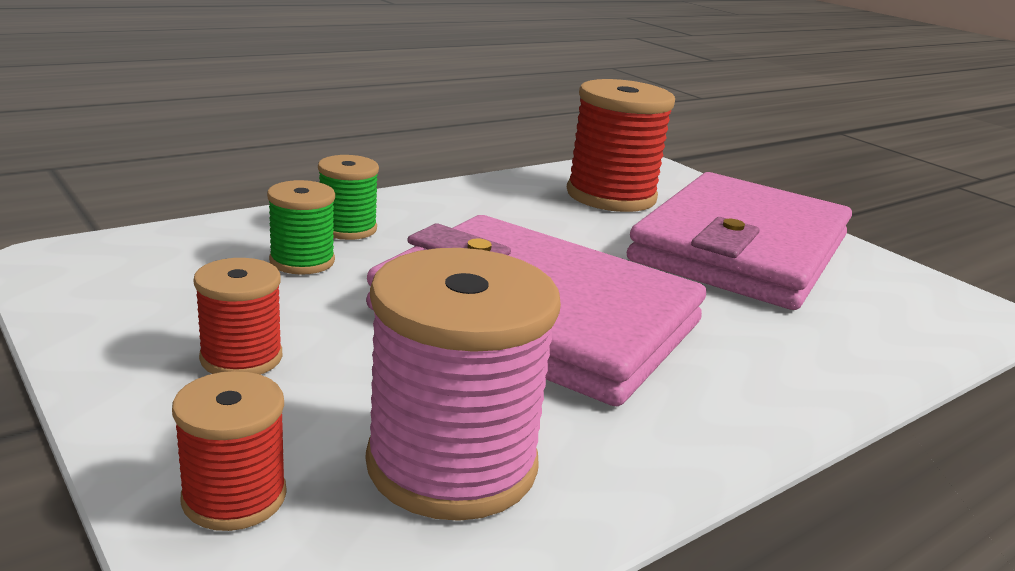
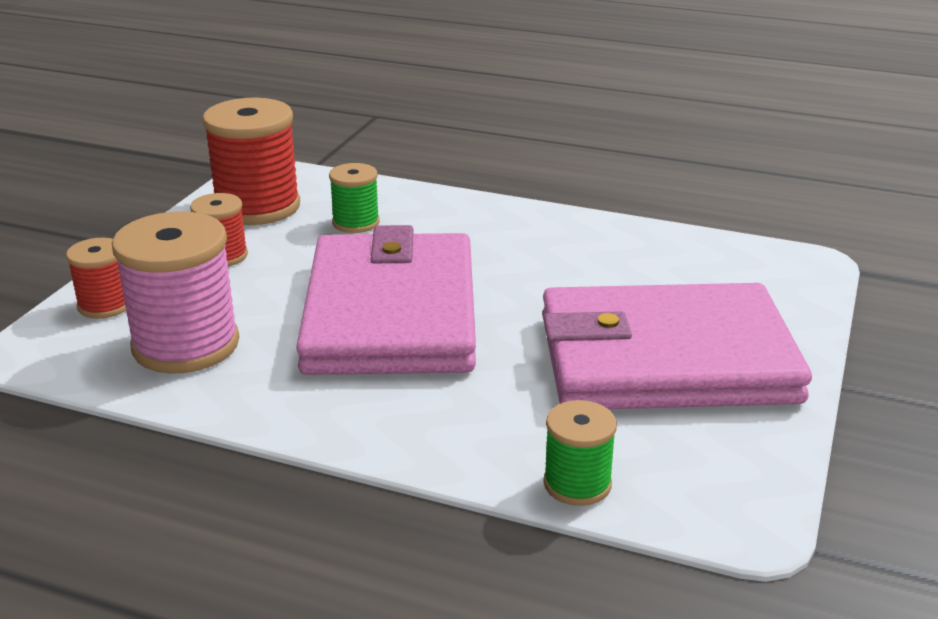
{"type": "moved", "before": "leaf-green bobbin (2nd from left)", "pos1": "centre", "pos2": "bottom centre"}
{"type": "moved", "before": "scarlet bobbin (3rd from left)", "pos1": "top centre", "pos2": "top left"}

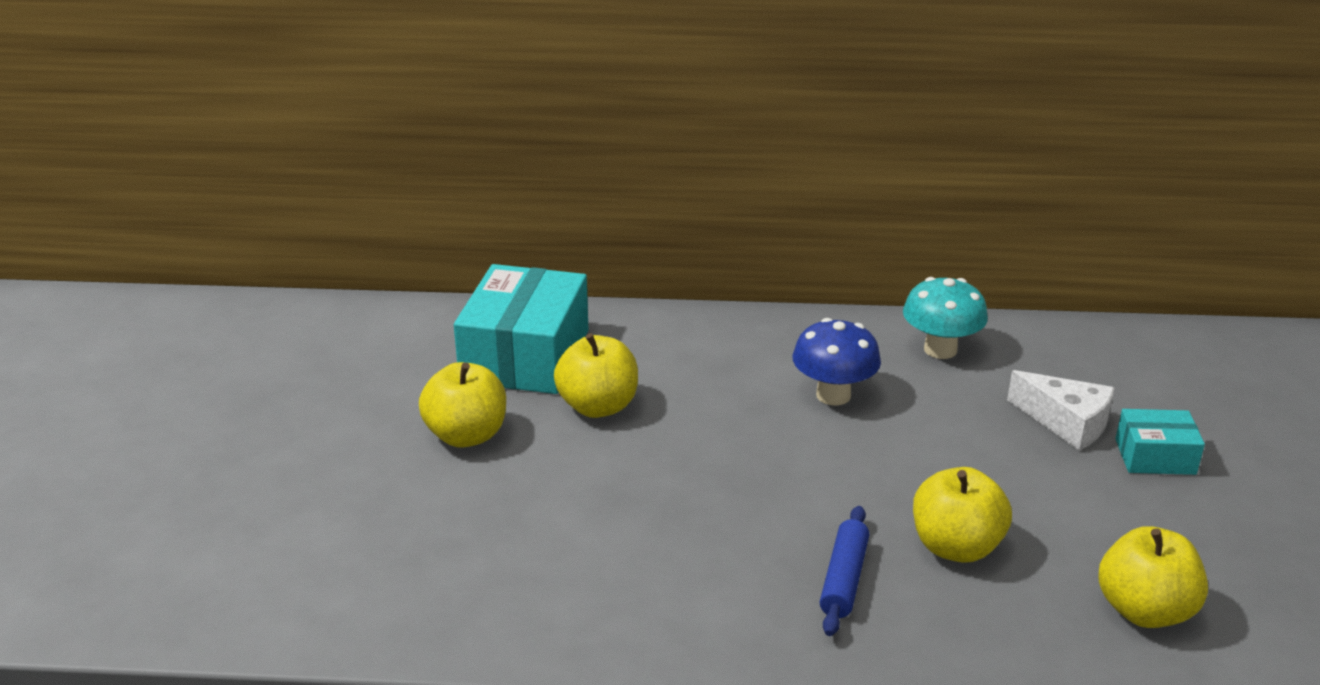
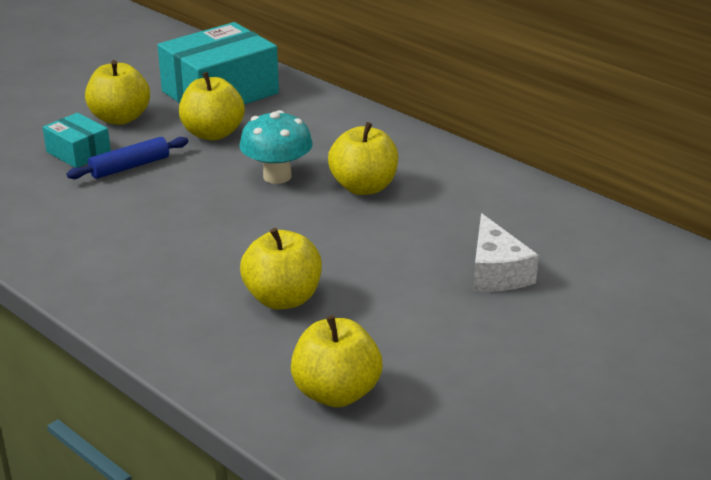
{"type": "moved", "before": "blue pastry roller", "pos1": "bottom centre", "pos2": "top left"}
{"type": "moved", "before": "aqua toadstool", "pos1": "middle right", "pos2": "top centre"}
{"type": "moved", "before": "aqua box (2nd from left in the first image)", "after": "aqua box (1st from left)", "pos1": "middle right", "pos2": "top left"}
{"type": "replaced", "before": "blue toadstool", "after": "bright yellow apple (5th from left)", "pos1": "centre", "pos2": "top centre"}

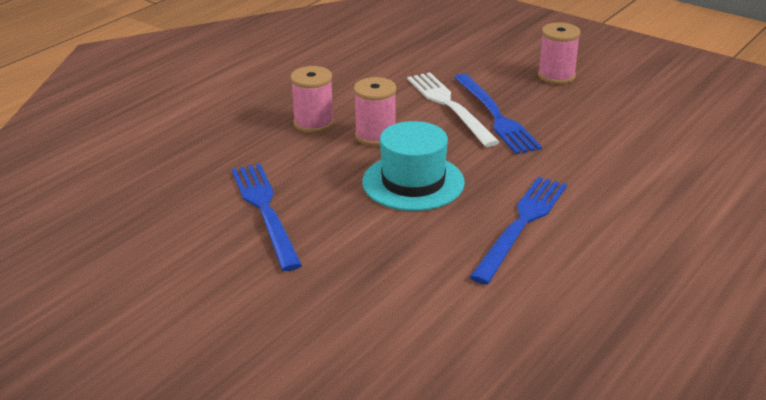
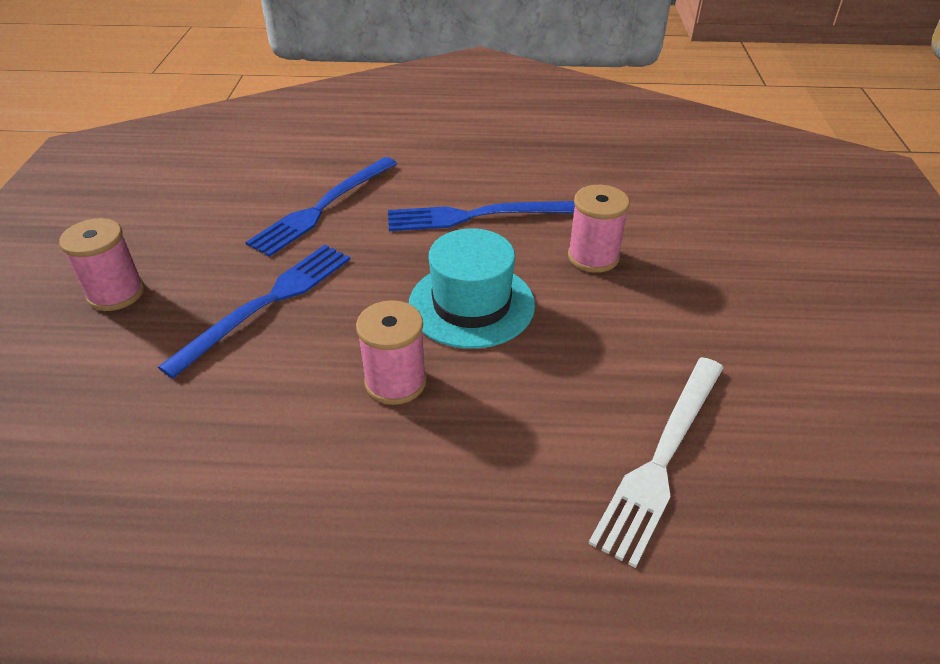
{"type": "moved", "before": "blue dinner fork (1st from left in the first image)", "after": "blue dinner fork (2nd from left)", "pos1": "centre", "pos2": "top centre"}
{"type": "moved", "before": "rose-pink bobbin (1st from left in the first image)", "after": "rose-pink bobbin (3rd from left)", "pos1": "top centre", "pos2": "centre"}
{"type": "moved", "before": "snow-white dinner fork", "pos1": "top centre", "pos2": "bottom right"}

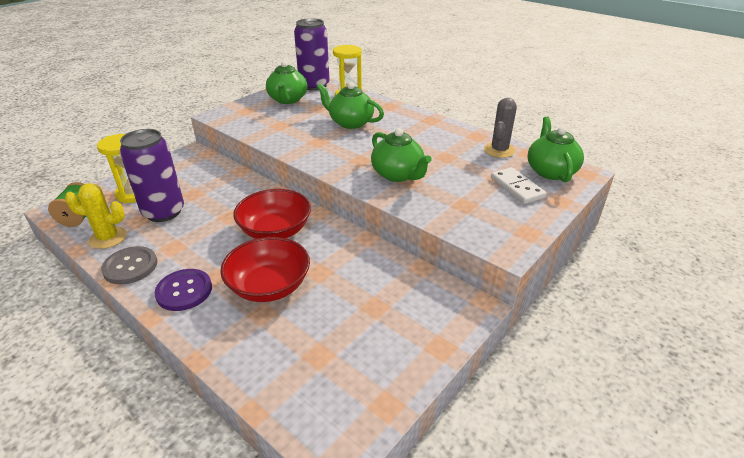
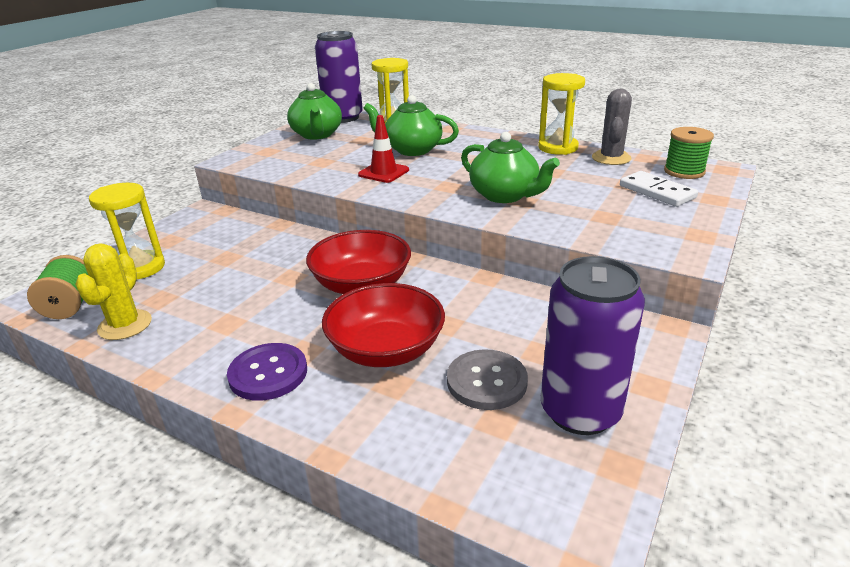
{"type": "added", "after": "scarlet safety cone", "pos2": "top centre"}
{"type": "added", "after": "bright yellow sandglass (3rd from left)", "pos2": "top centre"}
{"type": "moved", "before": "grey button", "pos1": "middle left", "pos2": "bottom centre"}
{"type": "moved", "before": "violet tin (1st from left in the first image)", "after": "violet tin (2nd from left)", "pos1": "middle left", "pos2": "middle right"}
{"type": "replaced", "before": "leaf-green china teapot (4th from left)", "after": "leaf-green bobbin (2nd from left)", "pos1": "top right", "pos2": "top right"}
{"type": "turned", "before": "bright yellow saguaro cactus", "pos1": "middle left", "pos2": "middle left", "turn": -75}

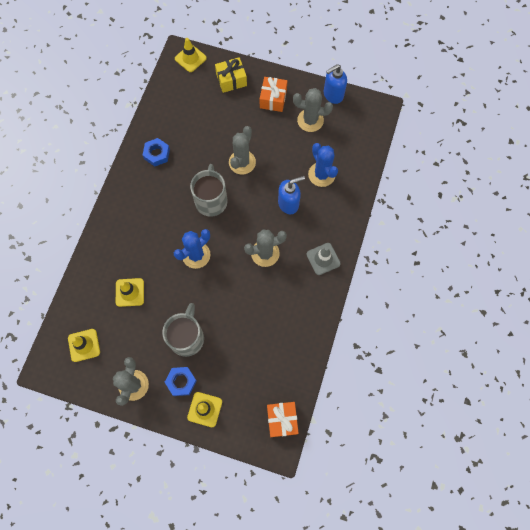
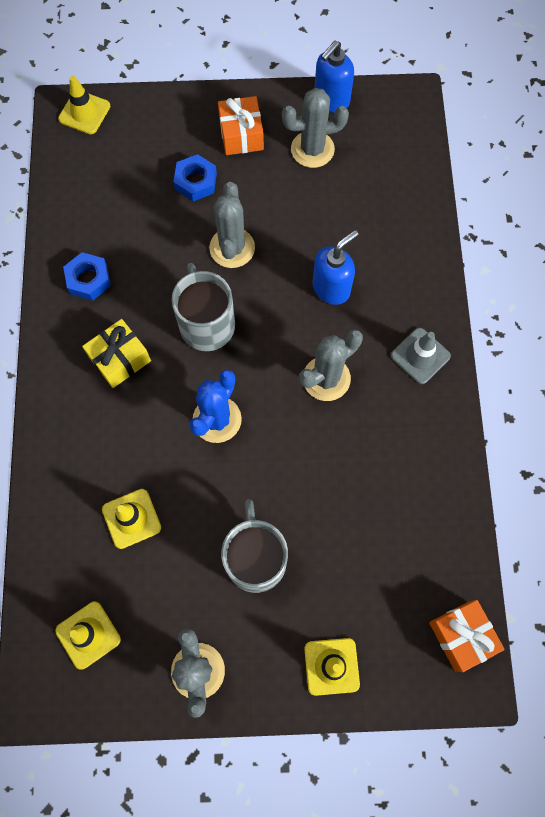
{"type": "removed", "before": "blue saguaro cactus (2nd from left)", "pos1": "top centre"}
{"type": "moved", "before": "blue hex nut (2nd from left)", "pos1": "bottom centre", "pos2": "top centre"}
{"type": "moved", "before": "bright yellow wrapped gift", "pos1": "top centre", "pos2": "middle left"}

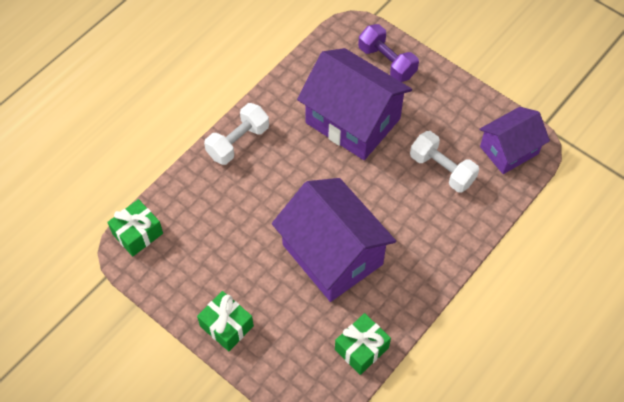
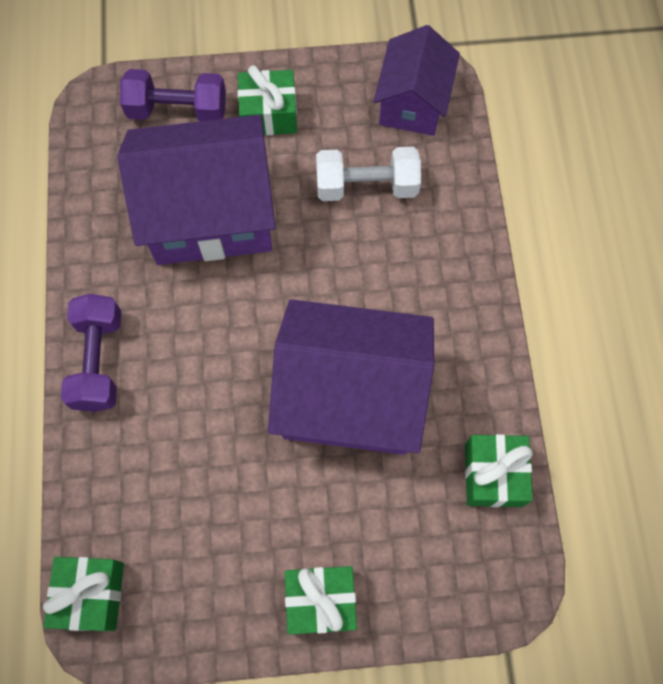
{"type": "added", "after": "leaf-green wrapped gift (2nd from left)", "pos2": "top centre"}
{"type": "recoloured", "before": "snow-white hand weight (1st from left)", "after": "violet hand weight (1st from left)", "pos1": "centre", "pos2": "middle left"}

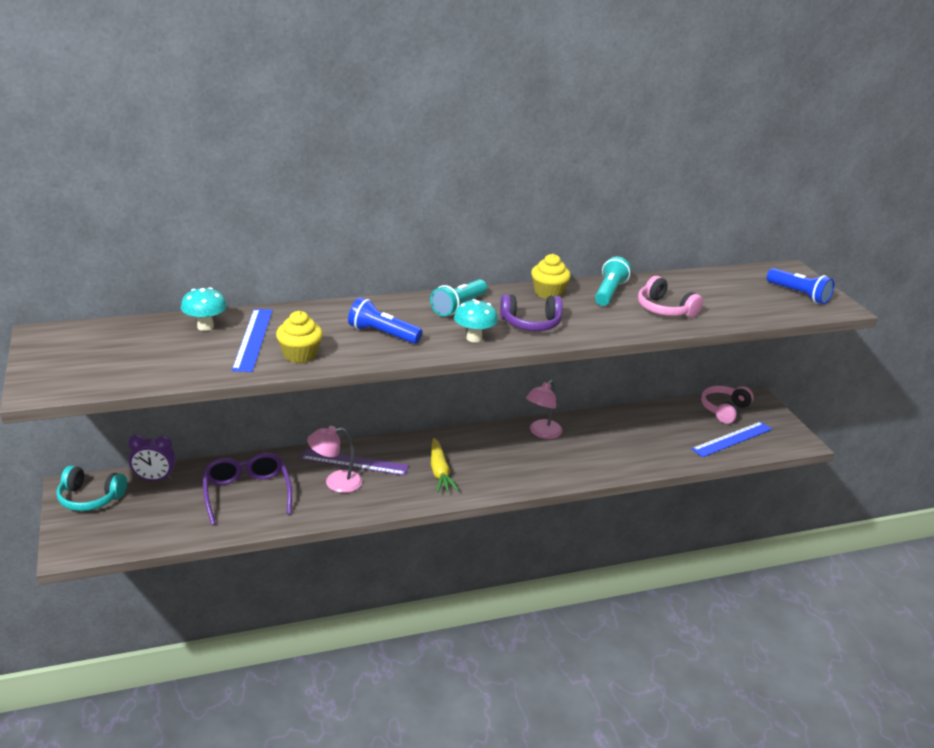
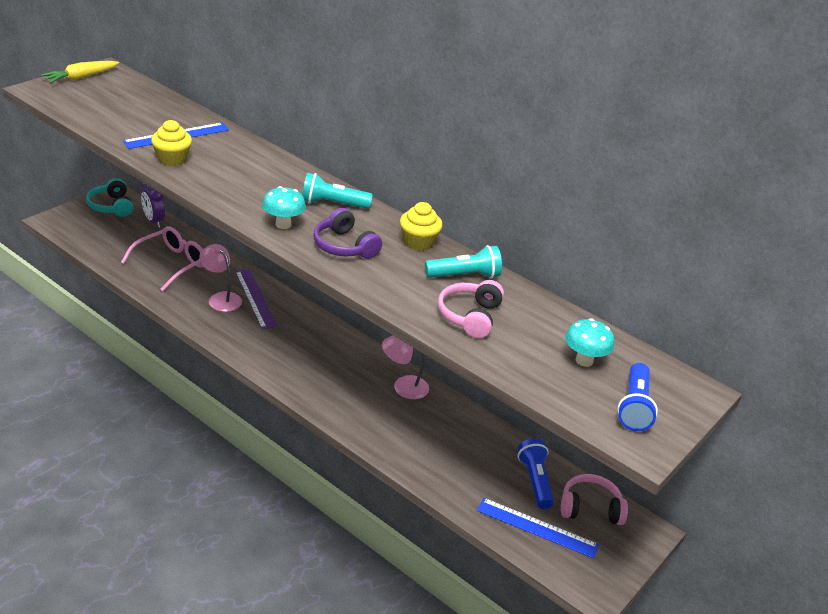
{"type": "moved", "before": "aqua toadstool (1st from left in the first image)", "after": "aqua toadstool (2nd from left)", "pos1": "middle left", "pos2": "middle right"}
{"type": "moved", "before": "blue pocket torch (1st from left)", "pos1": "centre", "pos2": "bottom centre"}
{"type": "moved", "before": "bright yellow toy carrot", "pos1": "centre", "pos2": "top left"}
{"type": "recoloured", "before": "violet eyeglasses", "after": "rose-pink eyeglasses", "pos1": "middle left", "pos2": "middle left"}

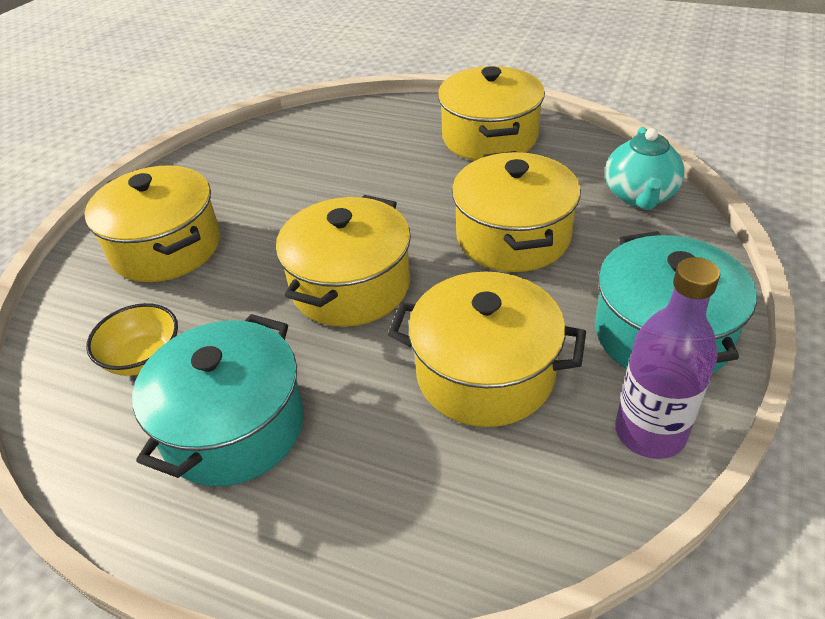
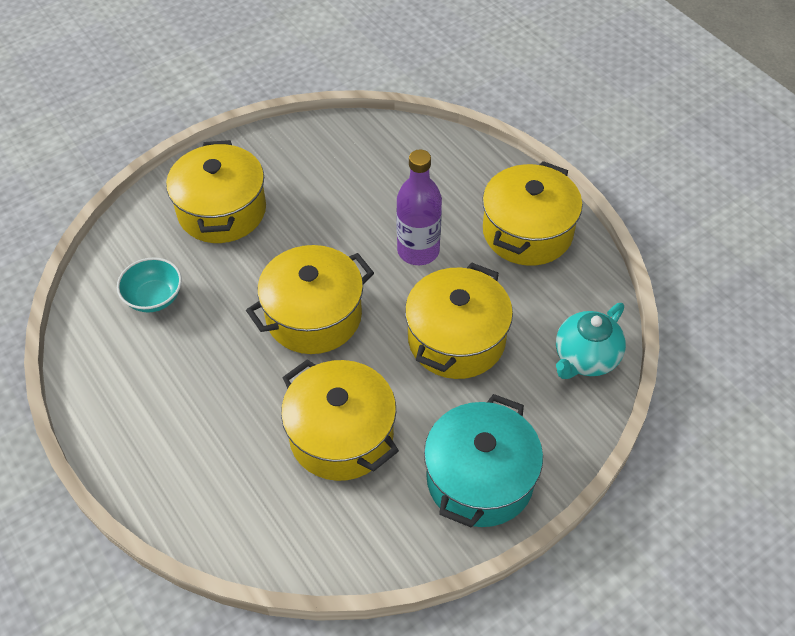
{"type": "removed", "before": "aqua stockpot (1st from left)", "pos1": "middle left"}
{"type": "moved", "before": "violet bottle", "pos1": "middle right", "pos2": "top centre"}
{"type": "recoloured", "before": "bright yellow bowl", "after": "aqua bowl", "pos1": "middle left", "pos2": "middle left"}

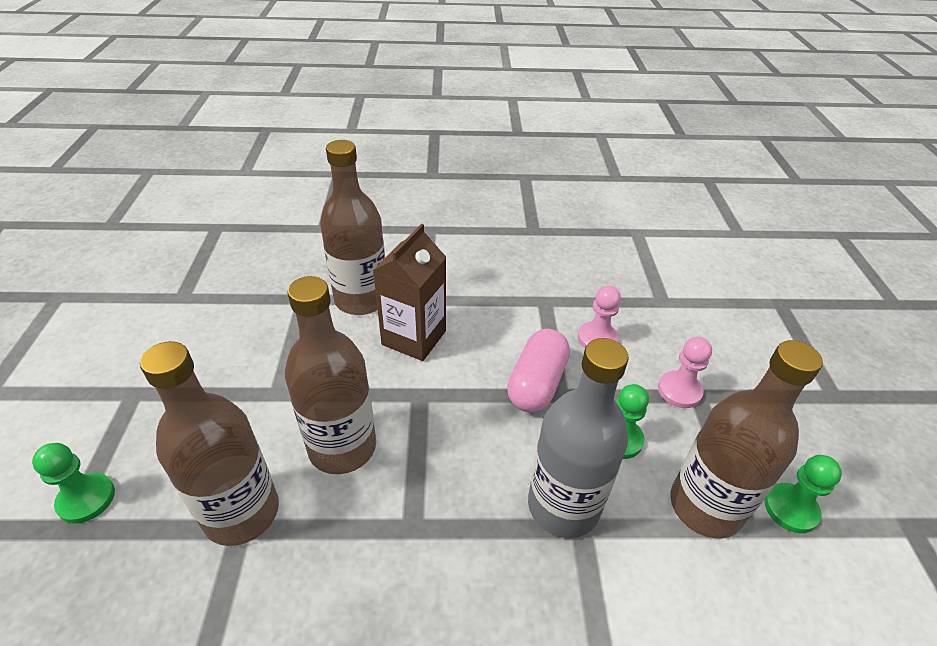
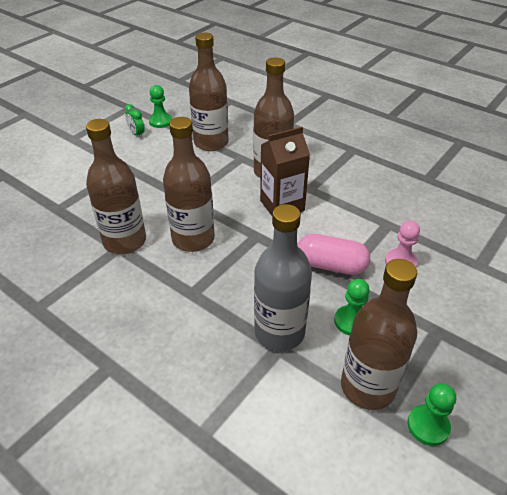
{"type": "removed", "before": "rose-pink chess pawn (2nd from left)", "pos1": "middle right"}
{"type": "added", "after": "leaf-green bedside clock", "pos2": "top left"}
{"type": "added", "after": "dark brown bottle (3rd from left)", "pos2": "top centre"}
{"type": "moved", "before": "leaf-green chess pawn (1st from left)", "pos1": "bottom left", "pos2": "top left"}
{"type": "turned", "before": "rose-pink capsule", "pos1": "centre", "pos2": "centre", "turn": 45}

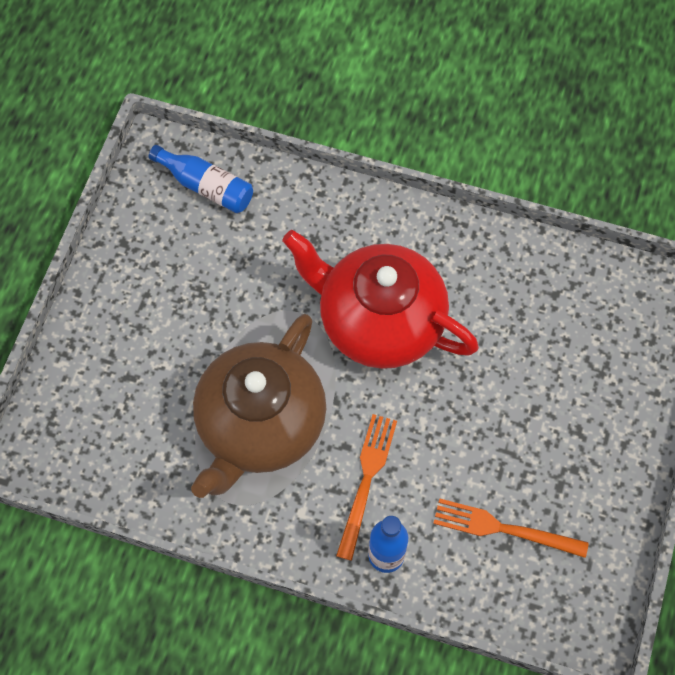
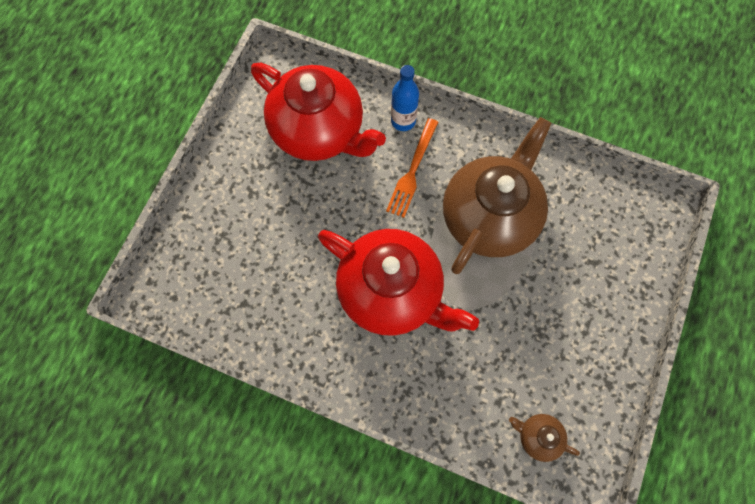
{"type": "replaced", "before": "blue bottle (1st from left)", "after": "dark brown china teapot (2nd from left)", "pos1": "top left", "pos2": "bottom right"}
{"type": "replaced", "before": "orange-coloured dinner fork (2nd from left)", "after": "scarlet china teapot (1st from left)", "pos1": "bottom right", "pos2": "top centre"}

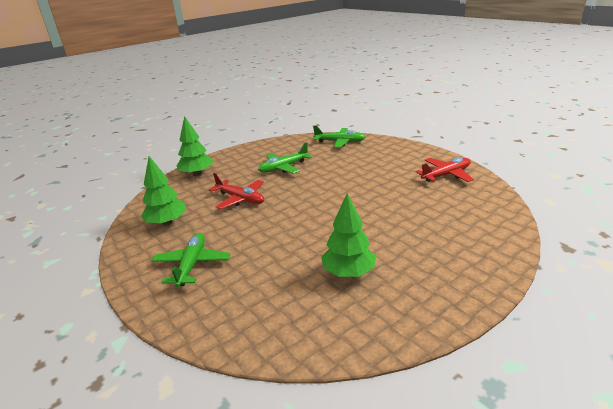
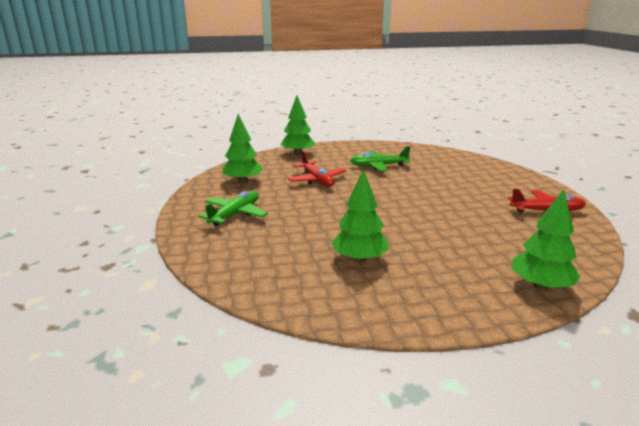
{"type": "removed", "before": "leaf-green aeroplane (3rd from left)", "pos1": "top centre"}
{"type": "added", "after": "leaf-green tree (4th from left)", "pos2": "middle right"}

